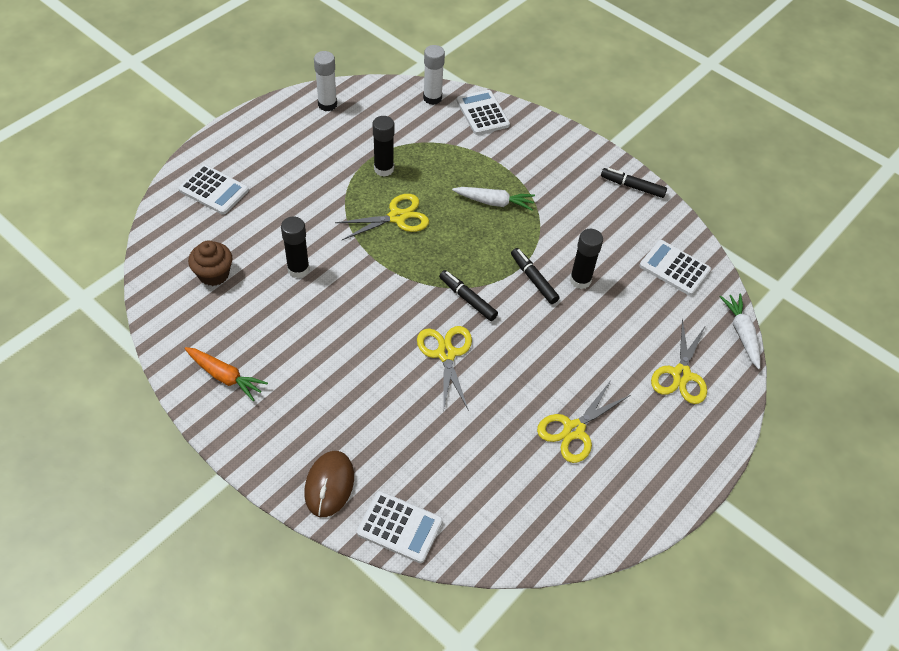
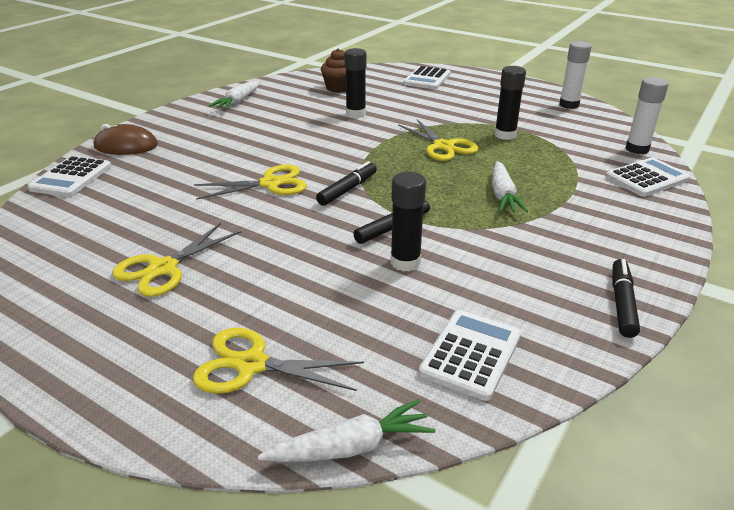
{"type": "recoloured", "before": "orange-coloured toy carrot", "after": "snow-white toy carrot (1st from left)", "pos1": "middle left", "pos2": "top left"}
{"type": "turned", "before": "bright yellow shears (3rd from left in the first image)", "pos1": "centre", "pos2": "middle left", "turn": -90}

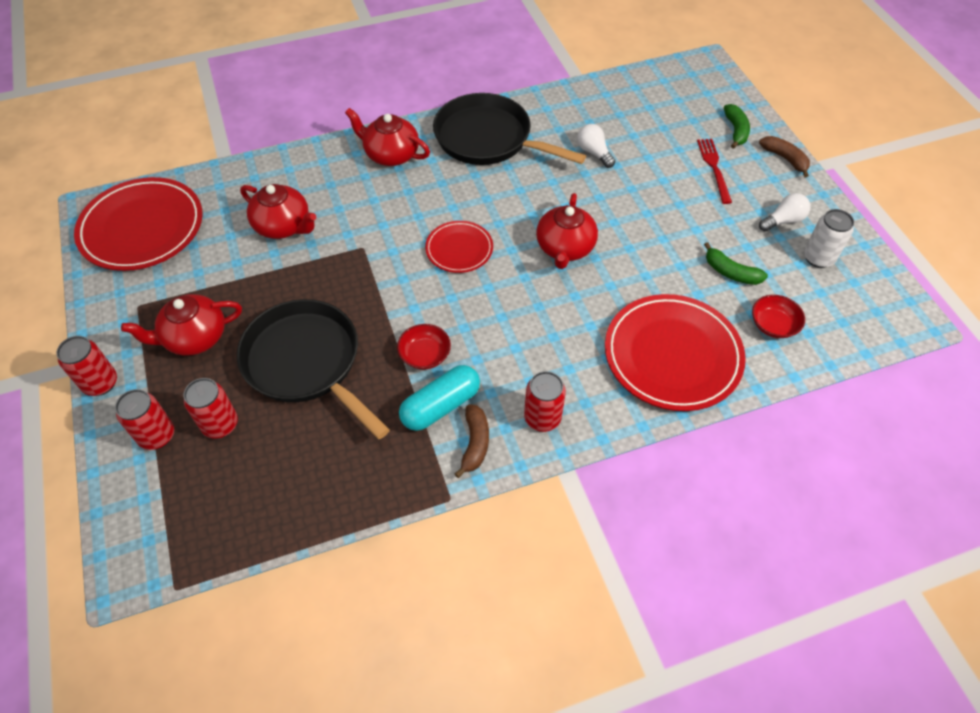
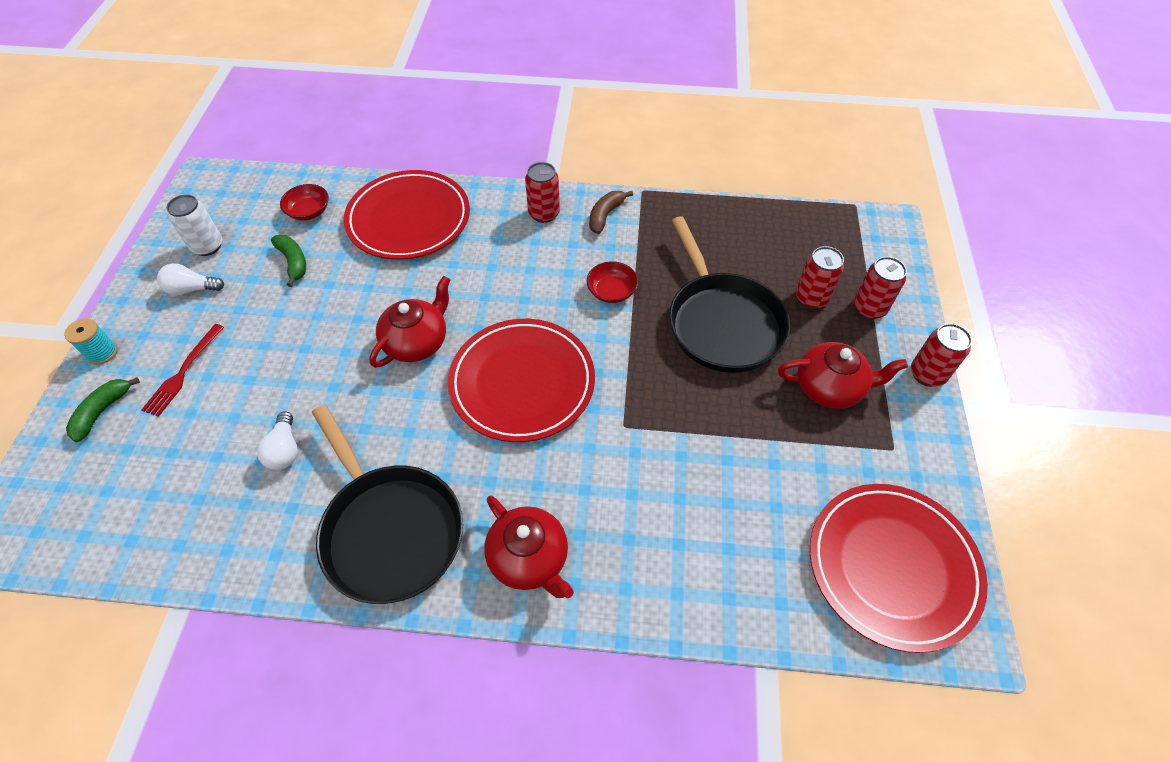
{"type": "removed", "before": "scarlet china teapot (2nd from left)", "pos1": "top left"}
{"type": "removed", "before": "aqua capsule", "pos1": "centre"}
{"type": "replaced", "before": "dark brown toy banana (2nd from left)", "after": "aqua bobbin", "pos1": "top right", "pos2": "middle left"}
{"type": "resized", "before": "scarlet plate (2nd from left)", "pos1": "centre", "pos2": "centre", "scale": 1.85}

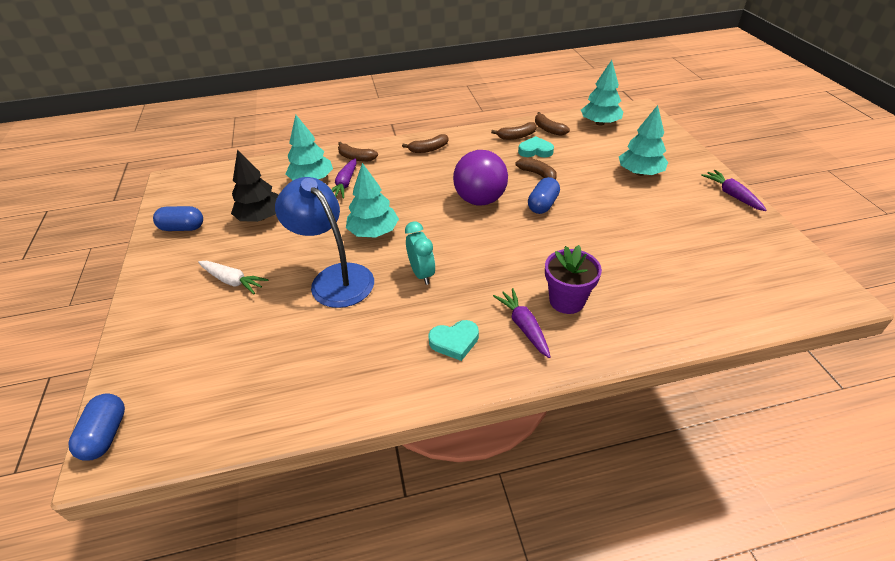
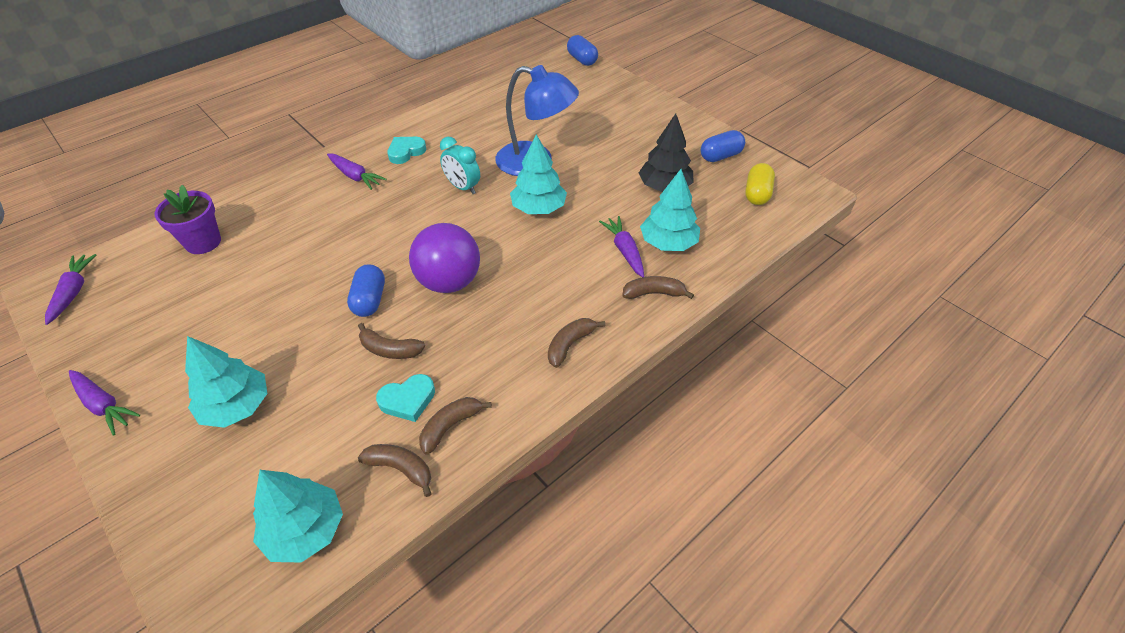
{"type": "removed", "before": "snow-white toy carrot", "pos1": "middle left"}
{"type": "added", "after": "violet toy carrot (1st from left)", "pos2": "middle left"}
{"type": "added", "after": "bright yellow capsule", "pos2": "top right"}
{"type": "moved", "before": "violet potted plant", "pos1": "centre", "pos2": "middle left"}

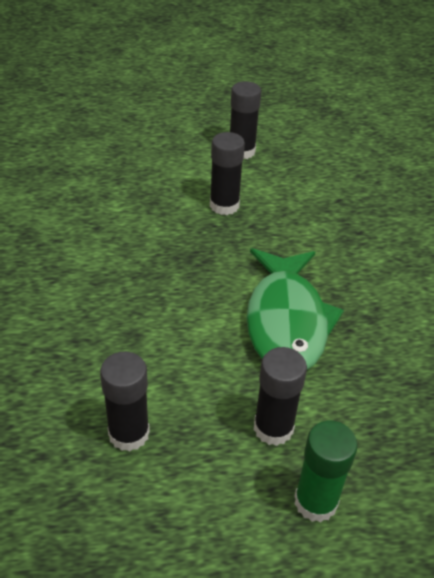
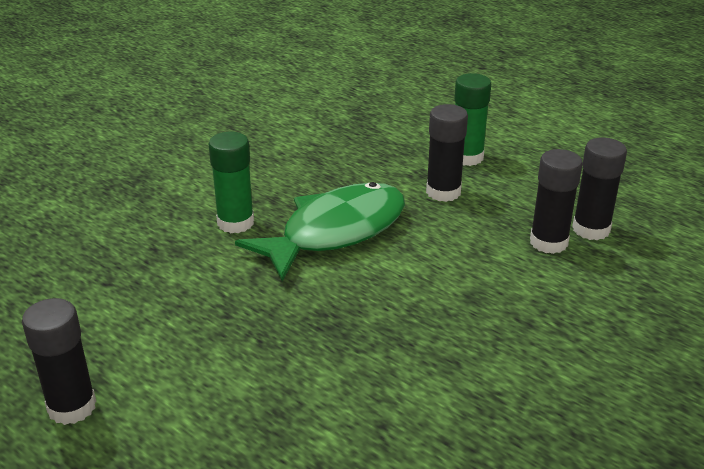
{"type": "added", "after": "leaf-green stick of glue (1st from left)", "pos2": "middle left"}
{"type": "moved", "before": "ebony stick of glue (2nd from left in the first image)", "after": "ebony stick of glue (4th from left)", "pos1": "top centre", "pos2": "middle right"}

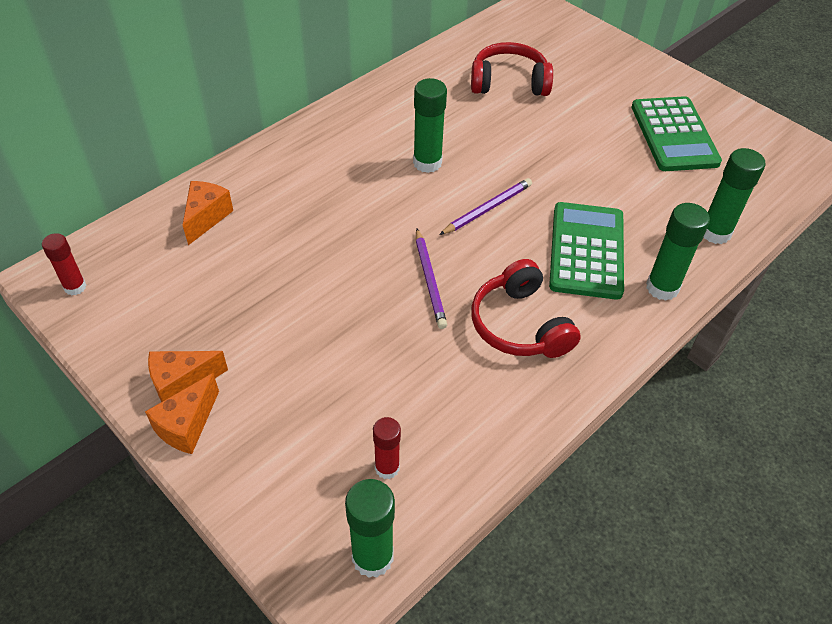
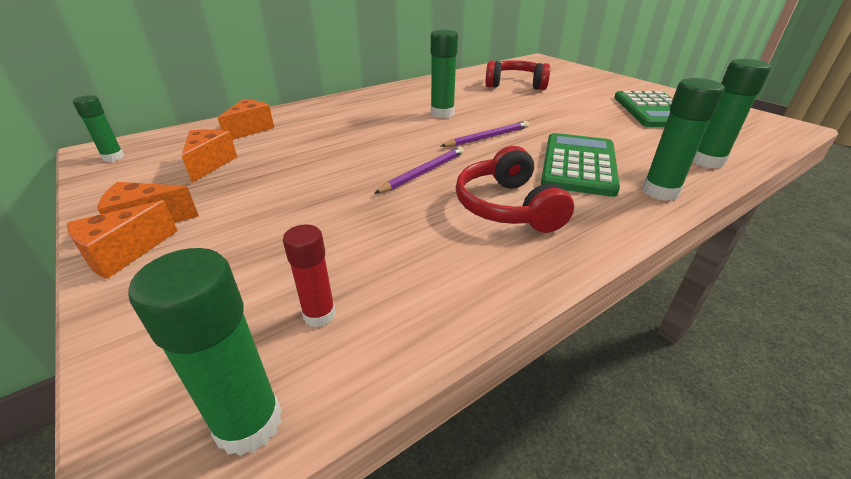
{"type": "added", "after": "orange-coloured cheese wedge (3rd from left)", "pos2": "top left"}
{"type": "recoloured", "before": "scarlet stick of glue (1st from left)", "after": "leaf-green stick of glue (1st from left)", "pos1": "middle left", "pos2": "top left"}
{"type": "turned", "before": "violet pencil (1st from left)", "pos1": "centre", "pos2": "centre", "turn": -135}

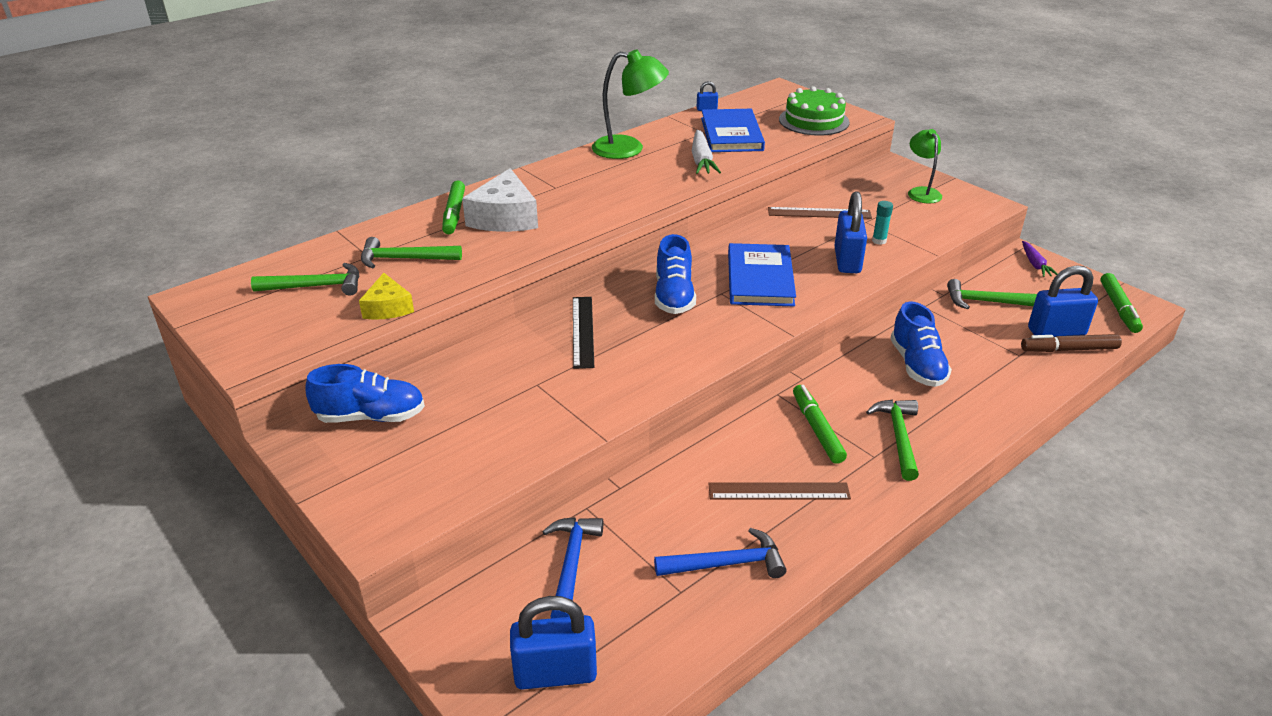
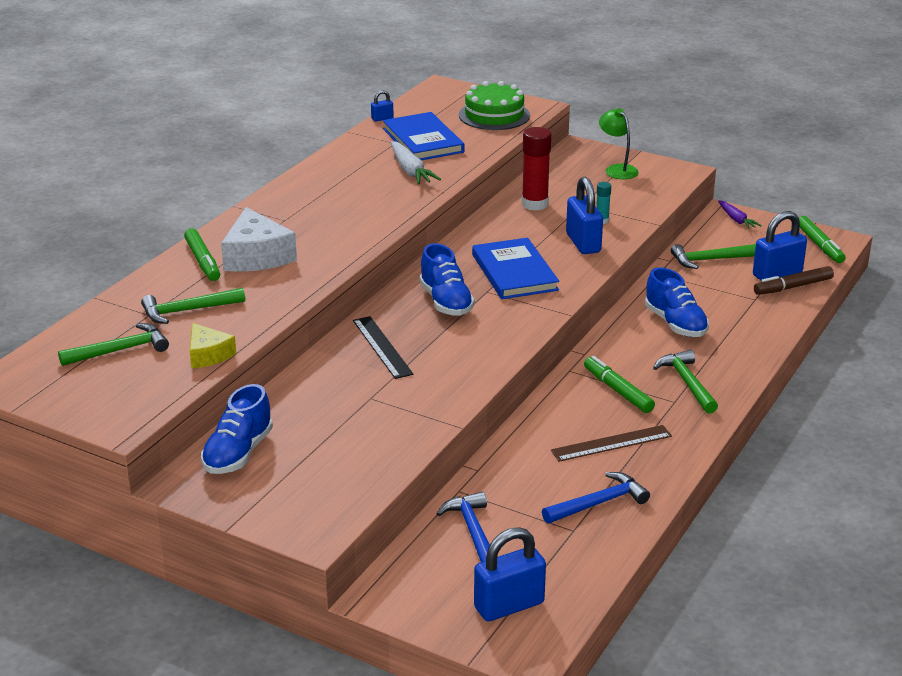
{"type": "removed", "before": "leaf-green desk lamp (1st from left)", "pos1": "top centre"}
{"type": "replaced", "before": "dark brown measuring stick (2nd from left)", "after": "scarlet stick of glue", "pos1": "top centre", "pos2": "top centre"}
{"type": "turned", "before": "blue shoe (1st from left)", "pos1": "middle left", "pos2": "middle left", "turn": 135}

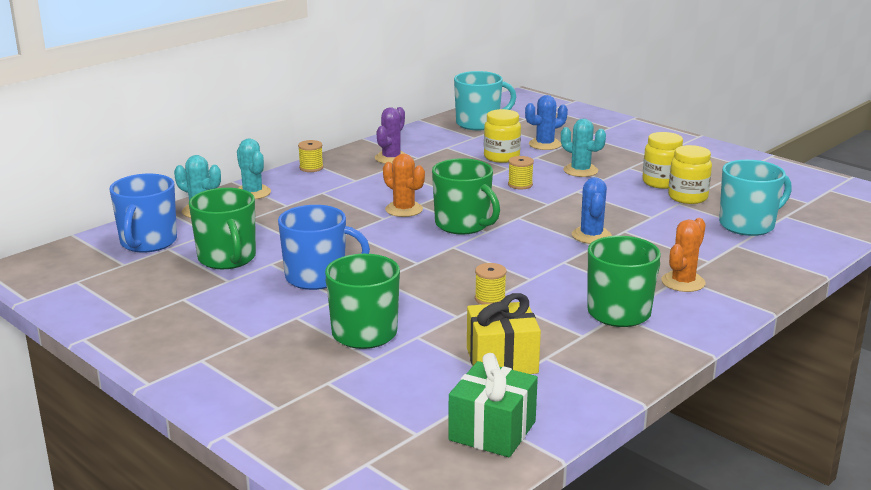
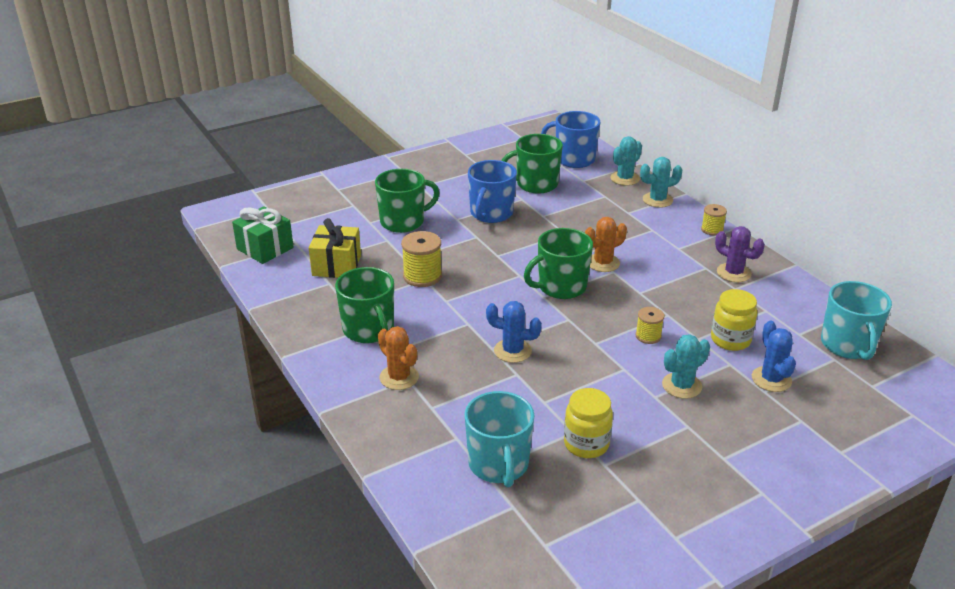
{"type": "removed", "before": "bright yellow jam jar (2nd from left)", "pos1": "top right"}
{"type": "resized", "before": "bright yellow bobbin (2nd from left in the first image)", "pos1": "centre", "pos2": "centre", "scale": 1.64}

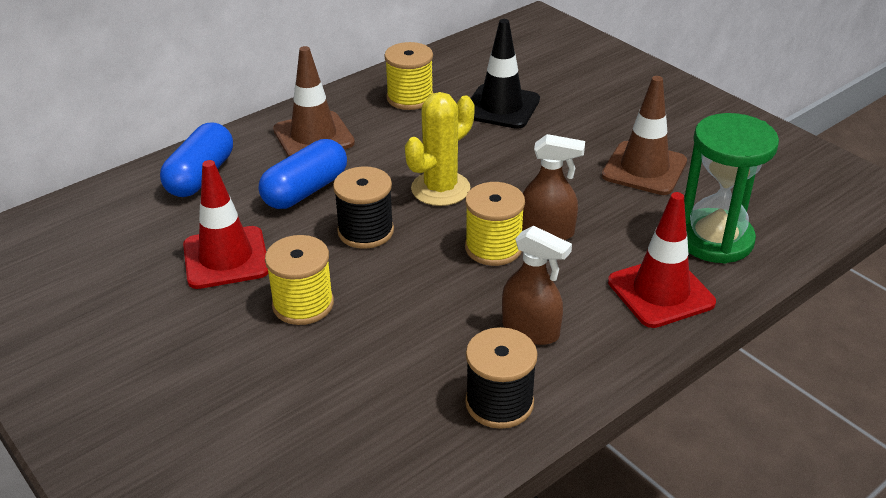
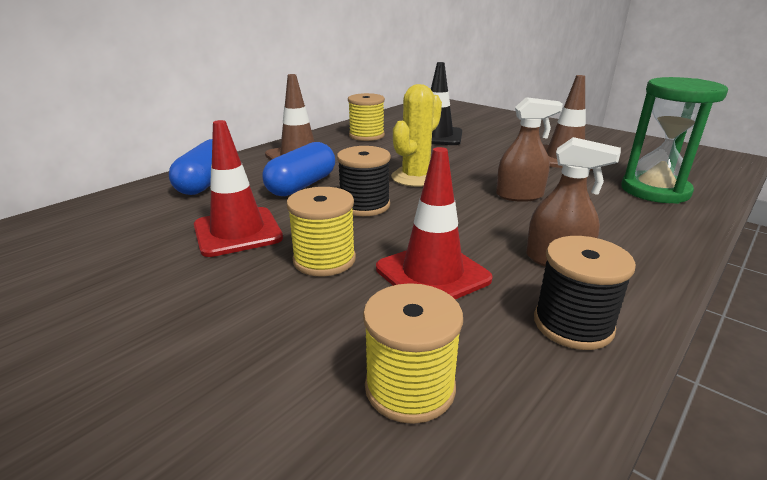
{"type": "moved", "before": "bright yellow bobbin (3rd from left)", "pos1": "centre", "pos2": "bottom centre"}
{"type": "moved", "before": "scarlet safety cone (2nd from left)", "pos1": "middle right", "pos2": "centre"}

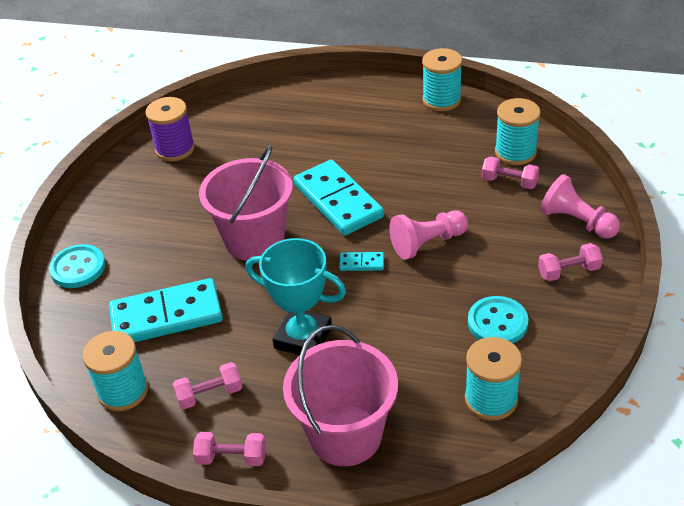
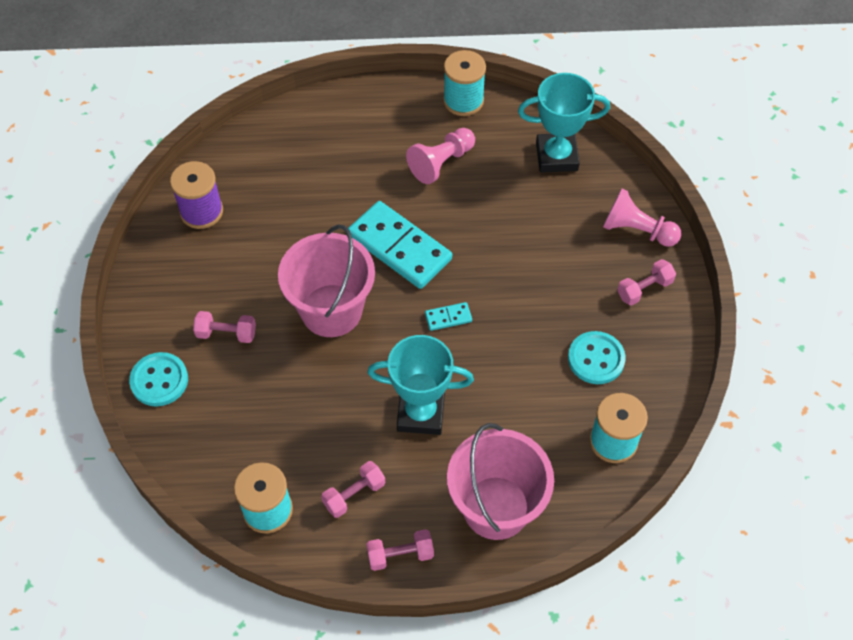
{"type": "removed", "before": "aqua domino tile (1st from left)", "pos1": "middle left"}
{"type": "moved", "before": "rose-pink chess pawn (1st from left)", "pos1": "centre", "pos2": "top centre"}
{"type": "moved", "before": "rose-pink hand weight (3rd from left in the first image)", "after": "rose-pink hand weight (1st from left)", "pos1": "middle right", "pos2": "middle left"}
{"type": "replaced", "before": "aqua bobbin (4th from left)", "after": "aqua prize cup (2nd from left)", "pos1": "top right", "pos2": "top centre"}

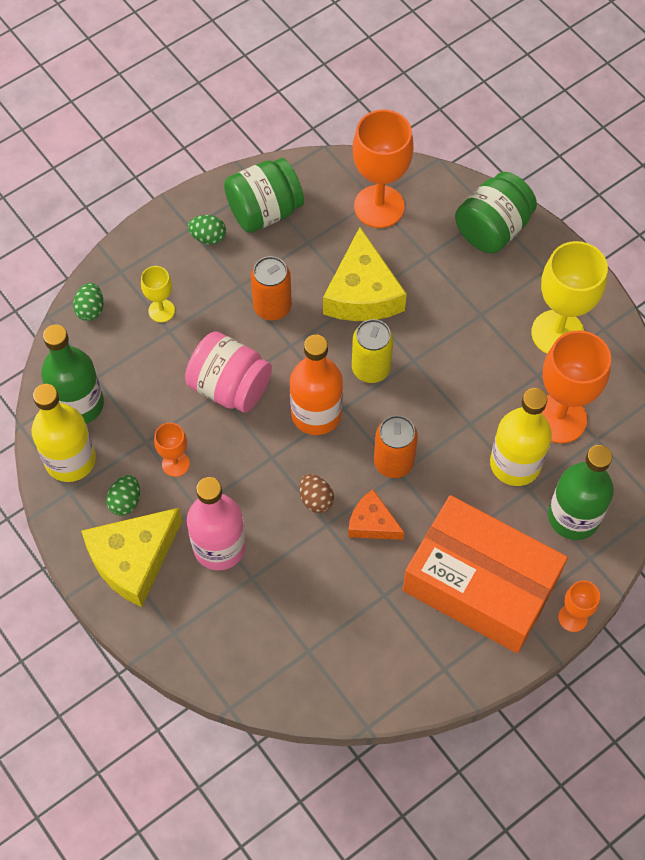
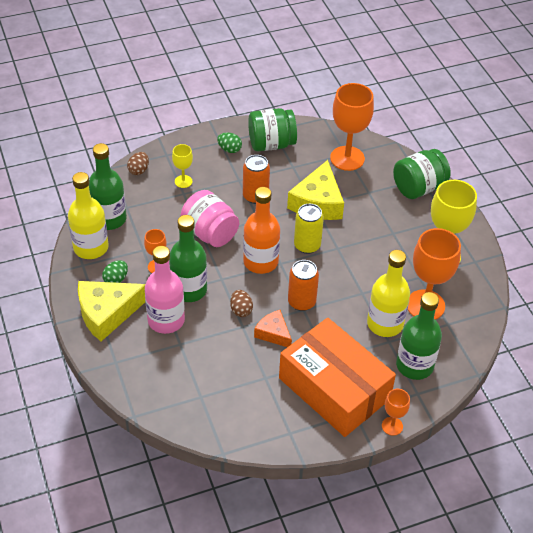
{"type": "added", "after": "leaf-green bottle (2nd from left)", "pos2": "centre"}
{"type": "recoloured", "before": "leaf-green egg (1st from left)", "after": "dark brown egg (1st from left)", "pos1": "middle left", "pos2": "top left"}

